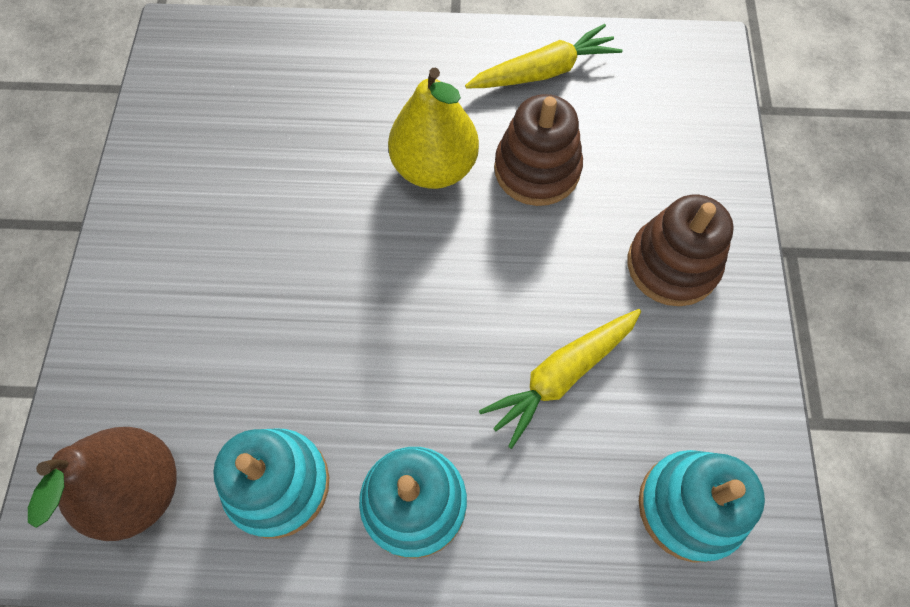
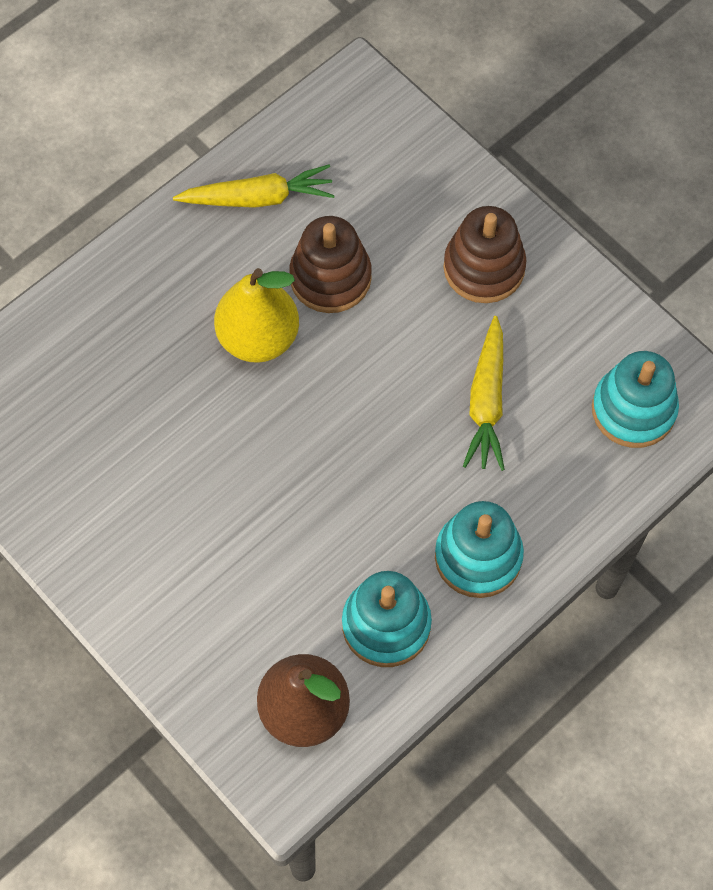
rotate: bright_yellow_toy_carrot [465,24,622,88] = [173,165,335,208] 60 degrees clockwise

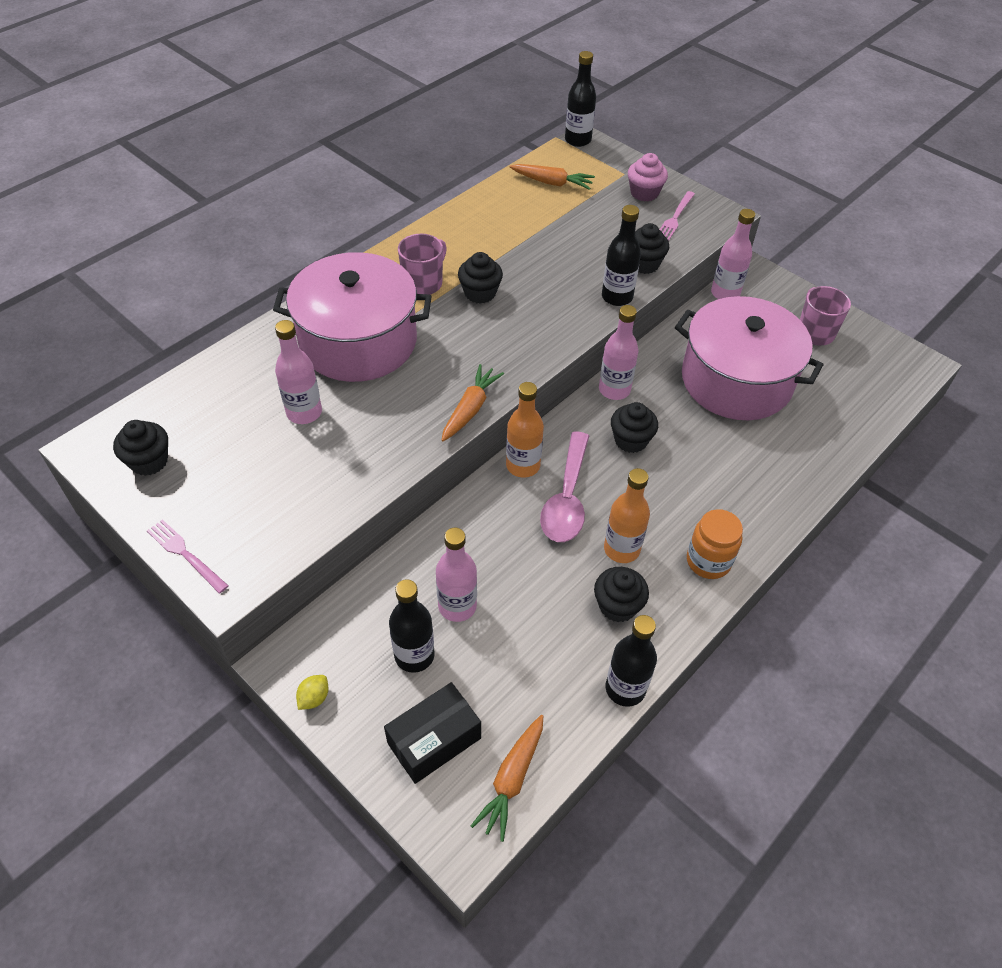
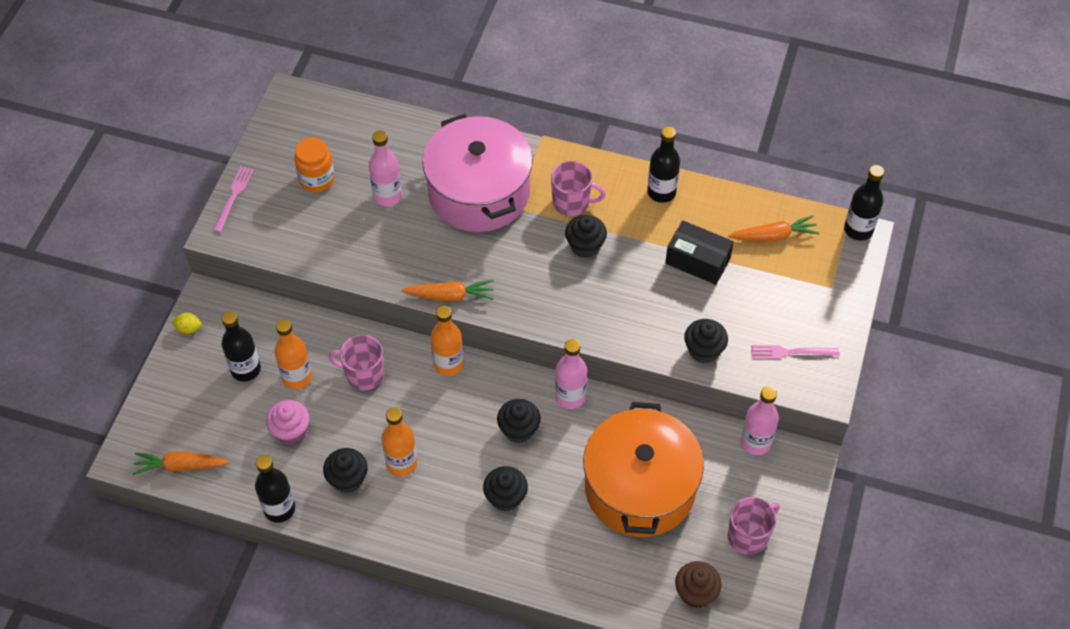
delete: pink_tablespoon [540,432,589,542]
insert: pink_coffee_mug [328,335,384,391]; dark_brown_fairy_cake [675,561,722,608]
move: black_fairy_cake [113,420,168,476] to [483,466,528,511]; black_box [384,682,481,784] to [665,220,734,285]; black_flask [602,205,641,306] to [647,127,680,203]; pink_fairy_cake [628,153,668,201] to [266,400,310,444]; orange_jam_jar [687,509,743,579] to [294,137,335,192]
recolor: pink_flask [436,528,477,622] to orange_flask [275,319,312,389]; pink_cooking_pot [675,296,823,420] to orange_cooking_pot [583,402,704,537]
rotate: orange_toy_carrot [510,164,595,190] = [728,215,819,241] 90 degrees counterclockwise

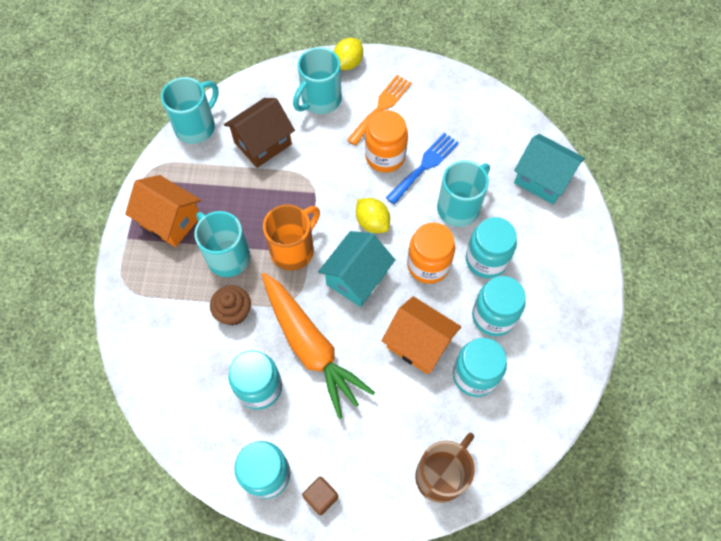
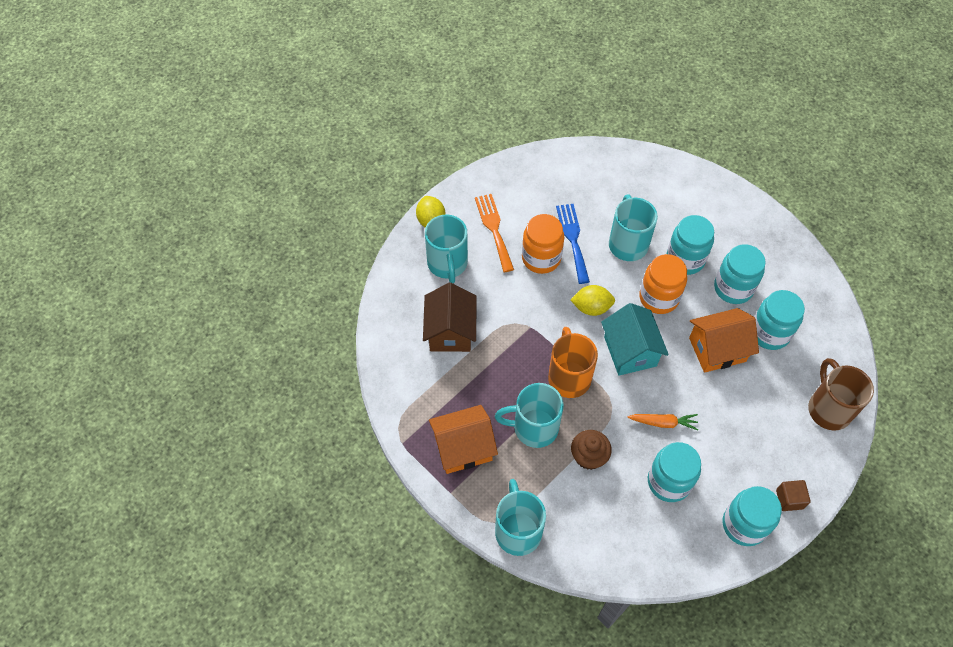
delete: teal_cottage [514,134,585,204]
move: teal_coffee_mug [161,77,219,144] to [495,479,546,556]
resize: orange_toy_carrot [262,273,375,419] = [627,414,699,430] x0.44

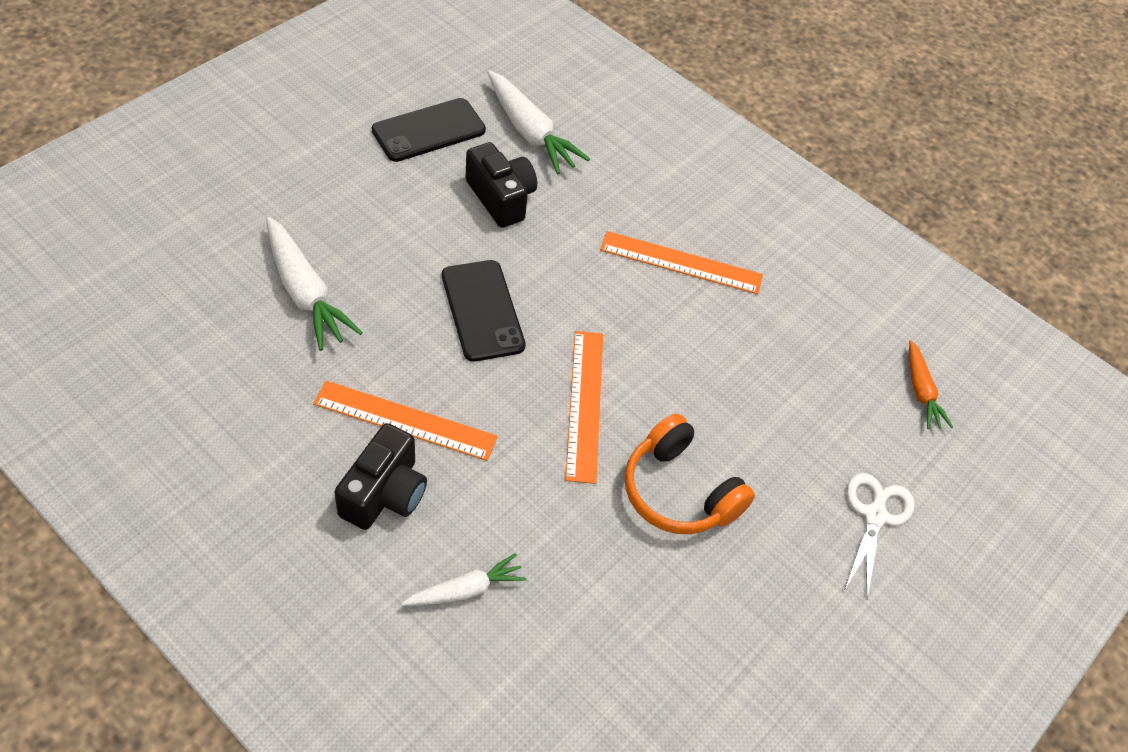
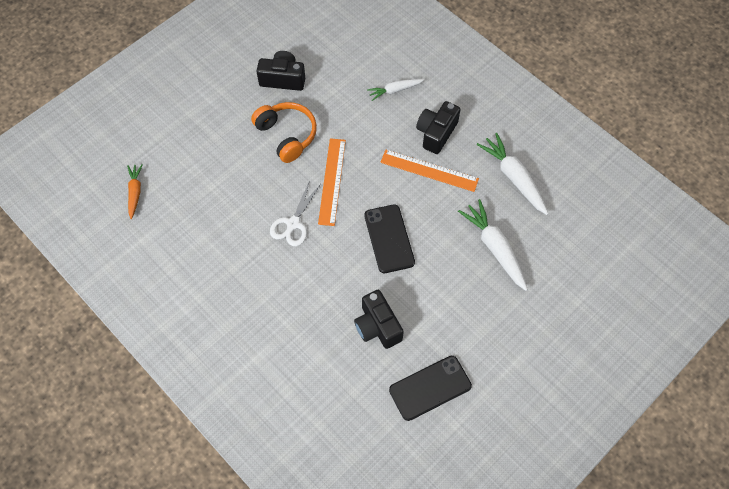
delete: orange_ruler [600,231,763,294]
insert: black_camera [257,51,305,91]
move: white_toy_carrot [487,70,590,174] to [477,133,548,215]; white_shears [845,473,914,600] to [270,180,321,246]

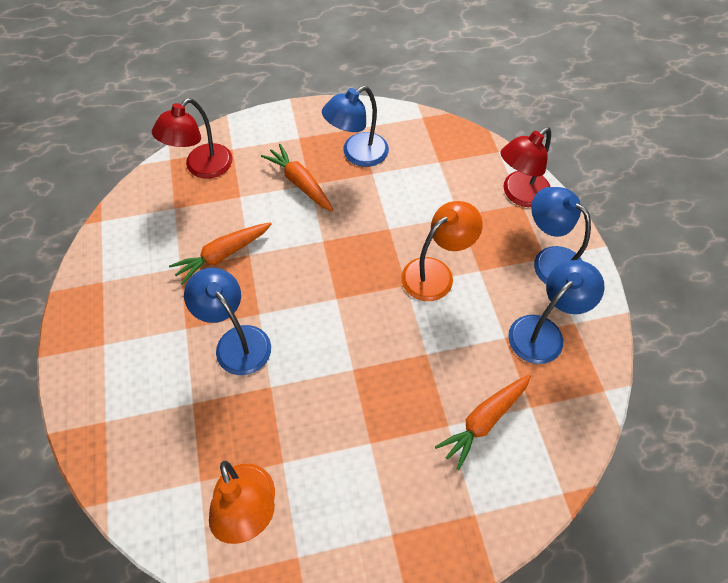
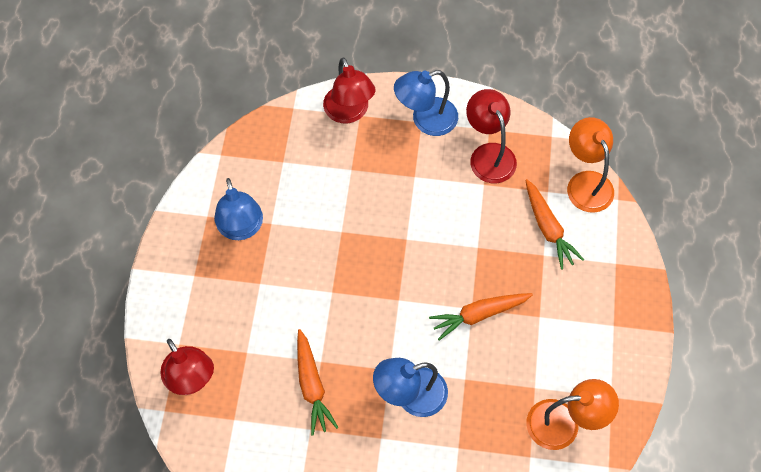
move: orange_toy_carrot [261,144,333,211] to [429,293,533,340]; orange_lamp [401,201,483,301] to [567,117,614,213]
recolor: cobalt_lamp [508,260,605,364] to crimson_lamp [466,89,517,183]

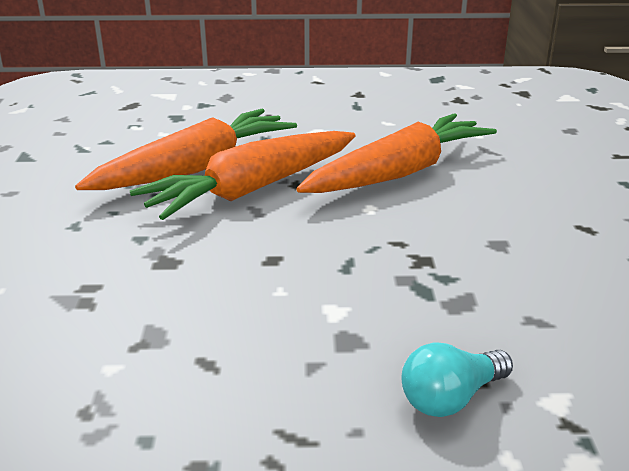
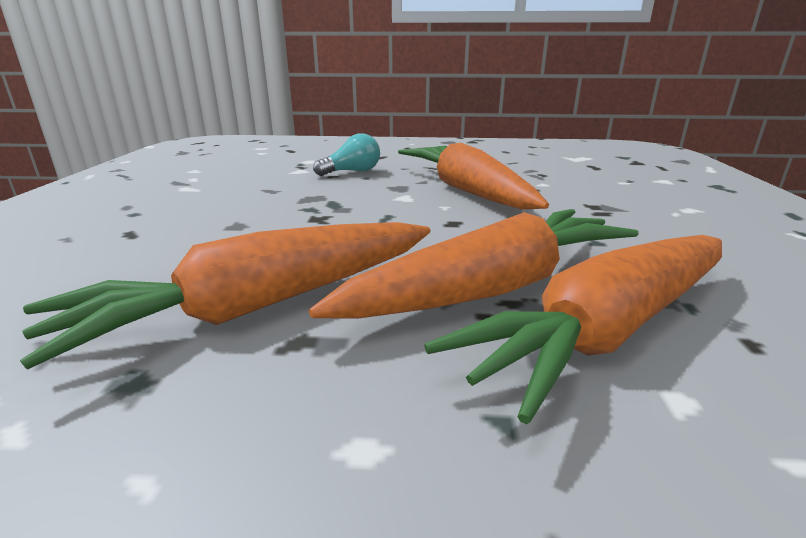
insert: orange_toy_carrot [398,143,549,210]

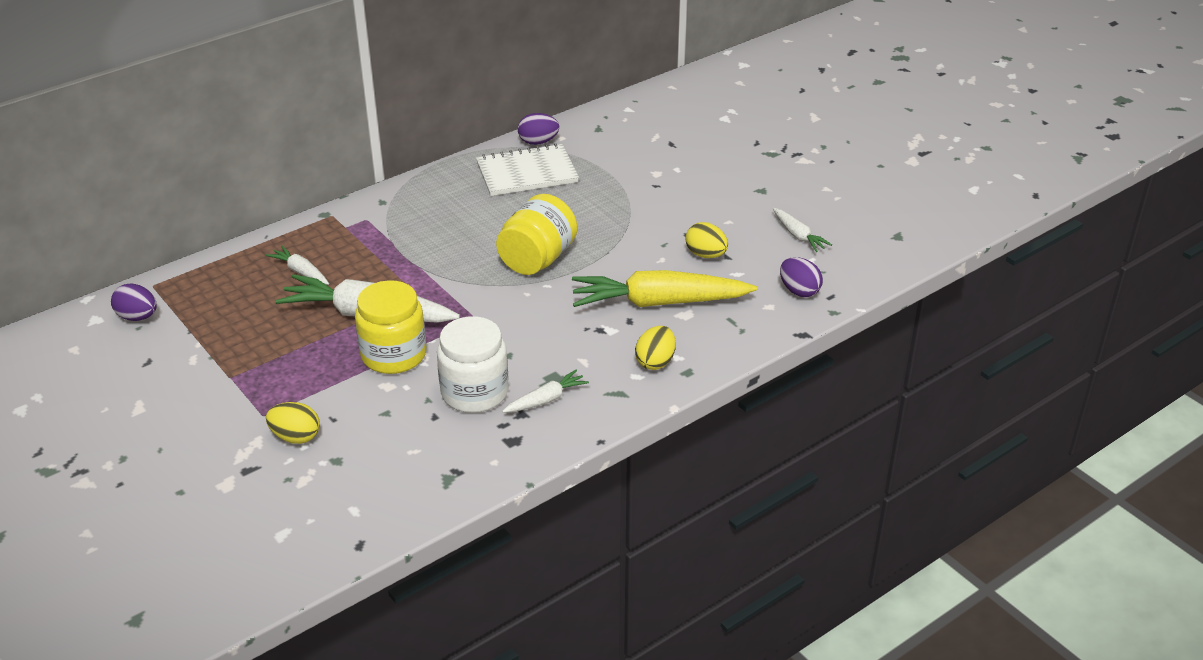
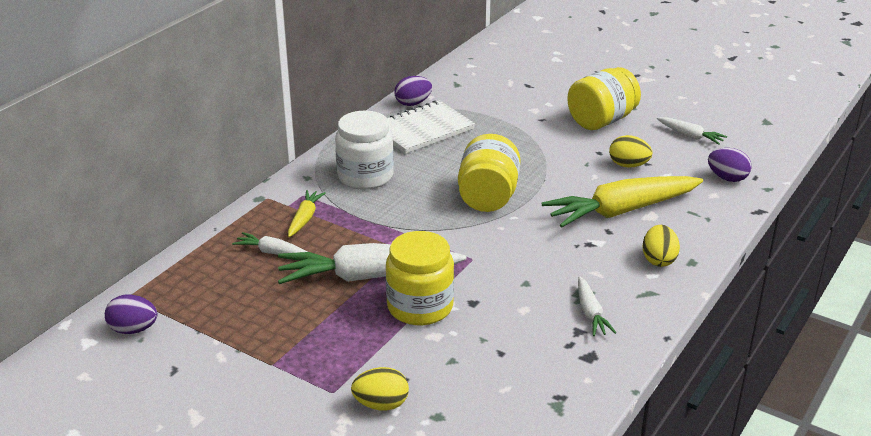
insert: bright_yellow_toy_carrot [288,190,326,237]; bright_yellow_jam_jar [567,67,641,130]
move: white_jam_jar [437,316,509,413] to [335,111,394,190]
rotate: white_toy_carrot [502,370,589,413] = [578,276,616,336] 135 degrees clockwise

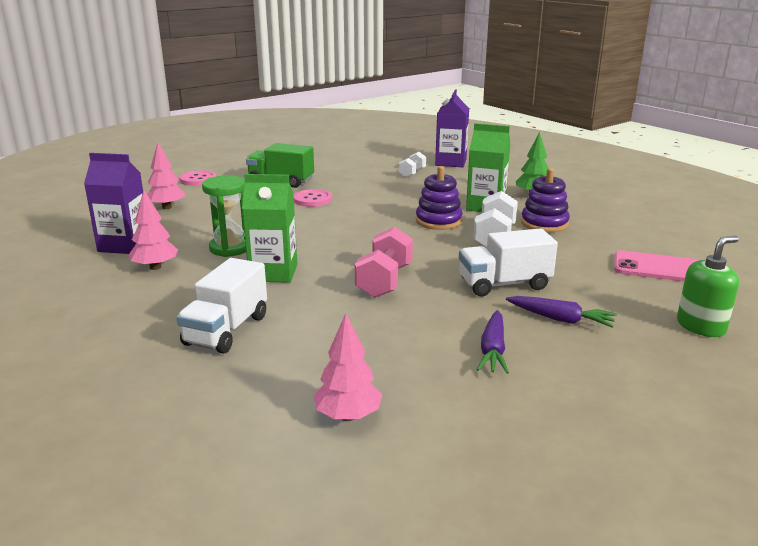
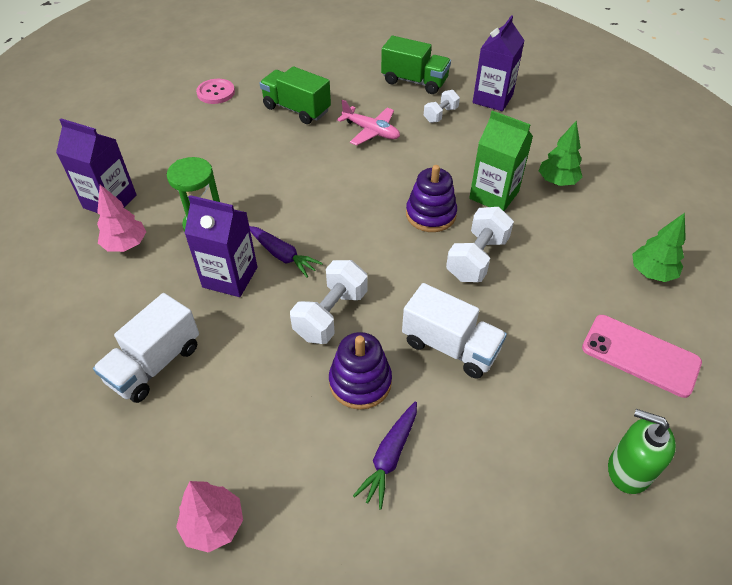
delete: pink_toy_tree [147,143,185,209]; pink_shirt_button [294,189,332,207]
insert: pink_toy_plane [337,100,400,146]; leaf-green_lorry [381,36,451,94]; leaf-green_toy_tree [632,213,686,282]
move: violet_toy_carrot [506,296,617,328] to [249,226,323,278]; violet_ring_stacker [521,168,570,232] to [329,332,392,410]
recolor: leaf-green_juice_carton [242,174,297,283] to violet_juice_carton [184,195,257,297]; pink_hand_weight [355,227,413,298] to white_hand_weight [290,260,368,344]
rotate: white_lorry [459,228,558,297] = [402,283,507,379] 150 degrees counterclockwise; leaf-green_soap_dispenser [677,236,739,337] = [608,409,676,494] 135 degrees counterclockwise

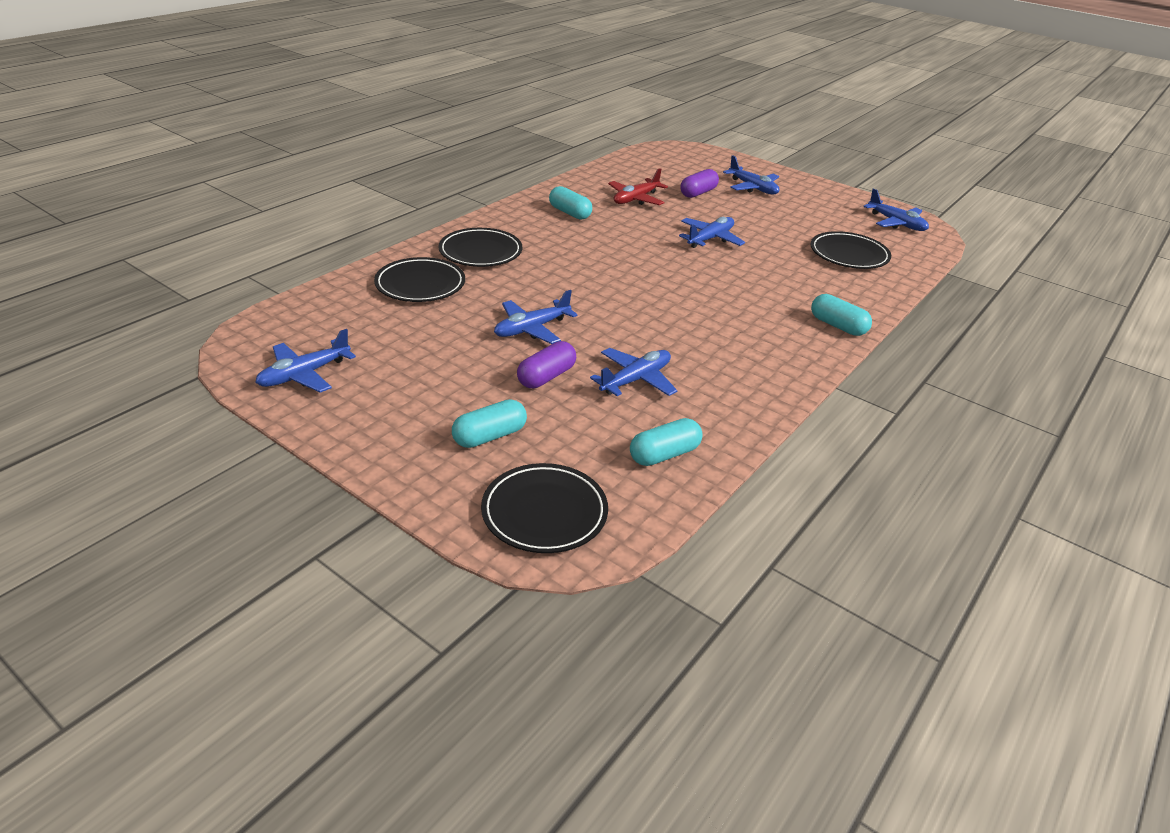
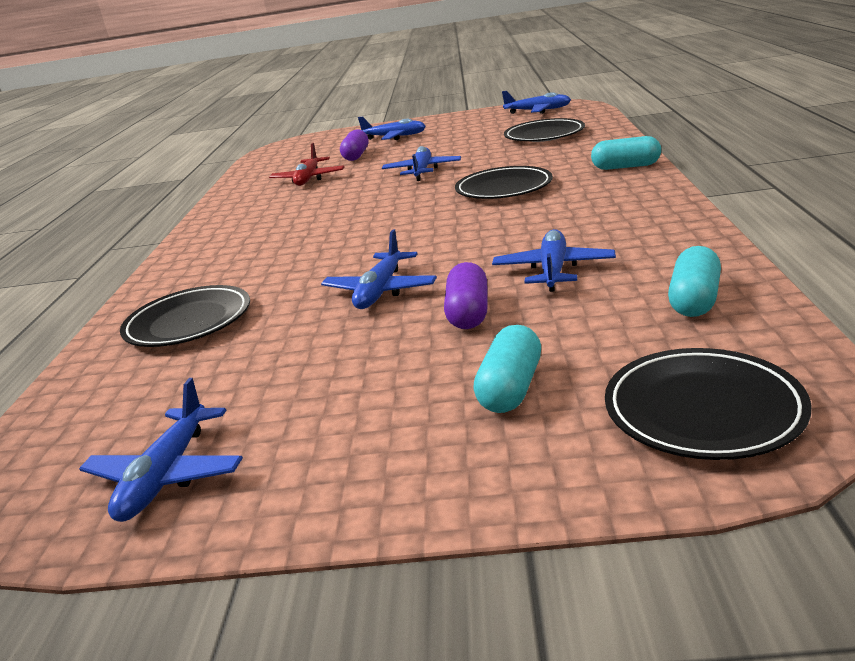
delete: teal_pill [549,186,592,220]
move: black_dinner_plate [438,228,522,267] to [455,166,553,199]

